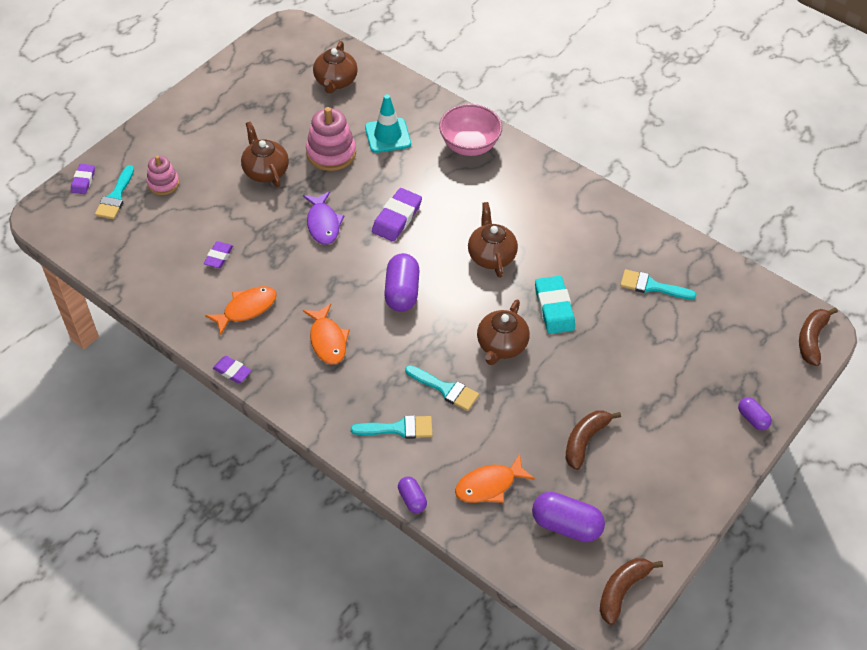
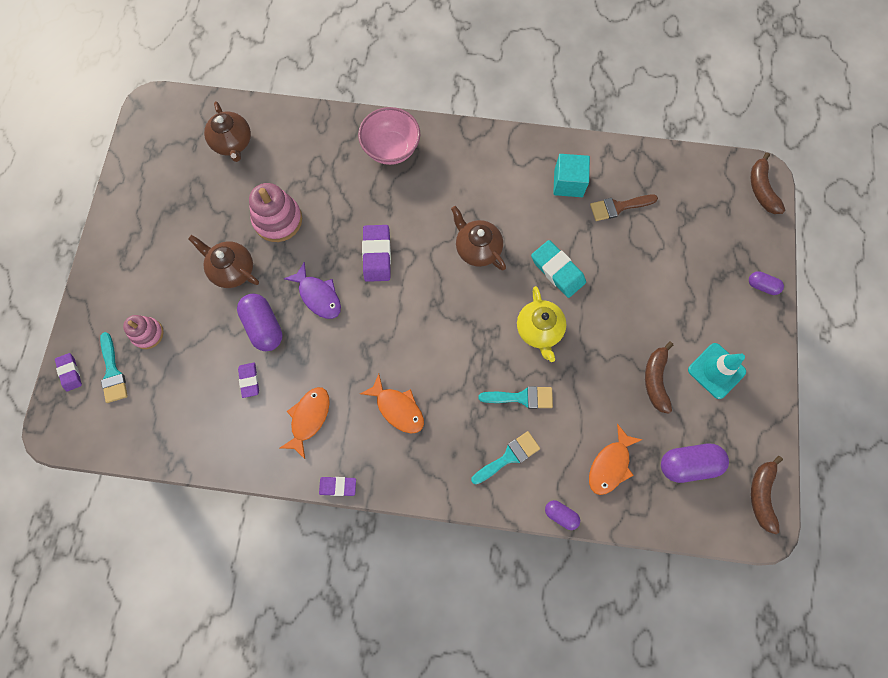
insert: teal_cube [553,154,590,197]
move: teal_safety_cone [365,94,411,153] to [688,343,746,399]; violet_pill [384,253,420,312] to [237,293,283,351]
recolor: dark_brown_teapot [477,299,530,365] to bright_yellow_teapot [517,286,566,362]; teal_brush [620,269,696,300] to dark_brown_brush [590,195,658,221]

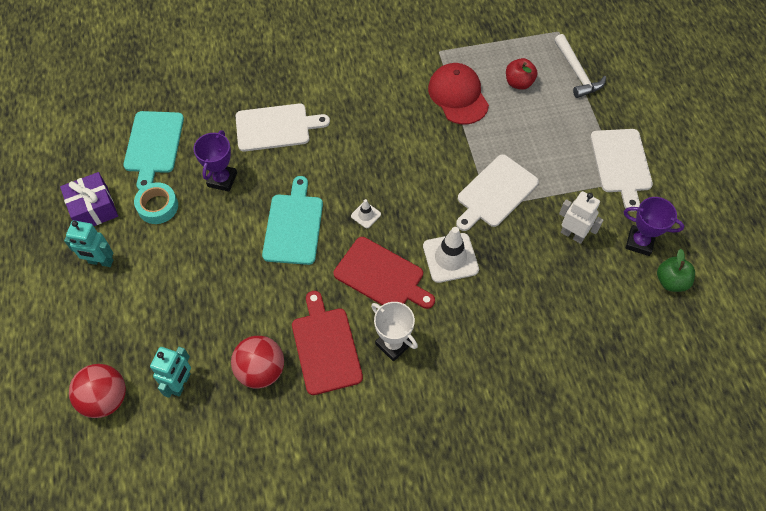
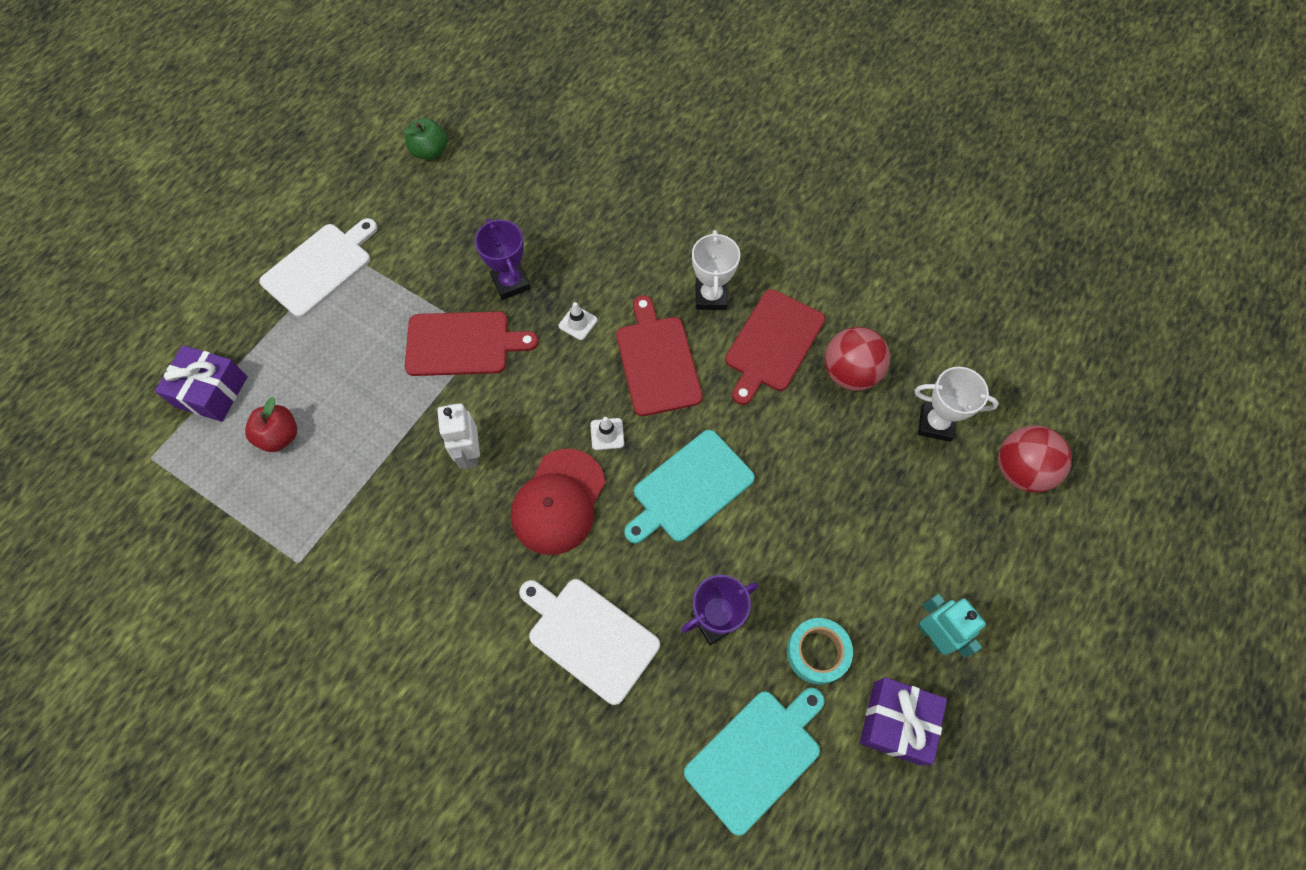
move: crimson_peaked_cap [428,63,489,124] to [511,449,605,555]; white_robot [559,191,603,244] to [437,404,480,469]; violet_prize_cup [624,197,684,256] to [475,218,531,300]
replace: teal_robot [150,347,191,398] to white_prize_cup [914,367,999,442]; white_claw_hammer [554,34,606,98] to violet_wrapped_gift [155,345,248,422]
recolor: white_cutting_board [456,154,539,231] to crimson_cutting_board [405,311,538,376]
resize: white_safety_cone [423,227,479,283] = [559,302,597,340] x0.50

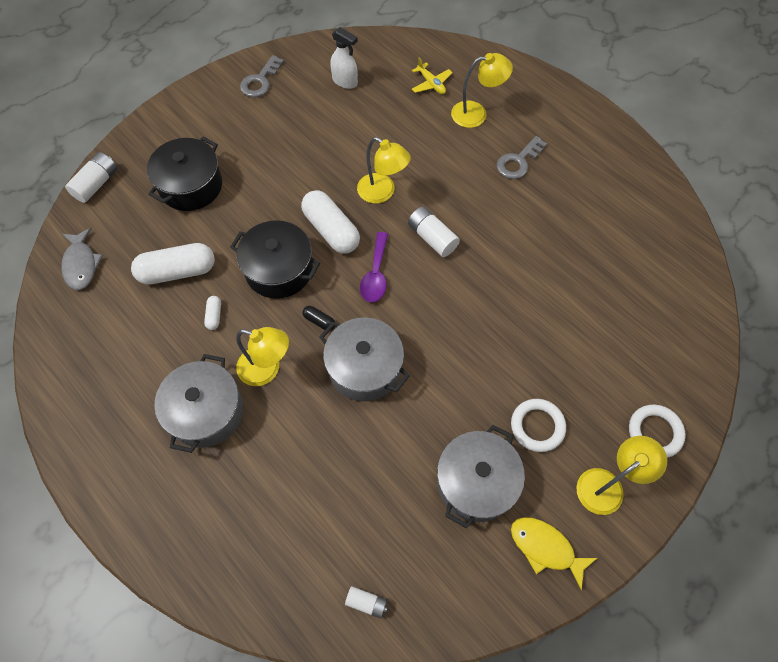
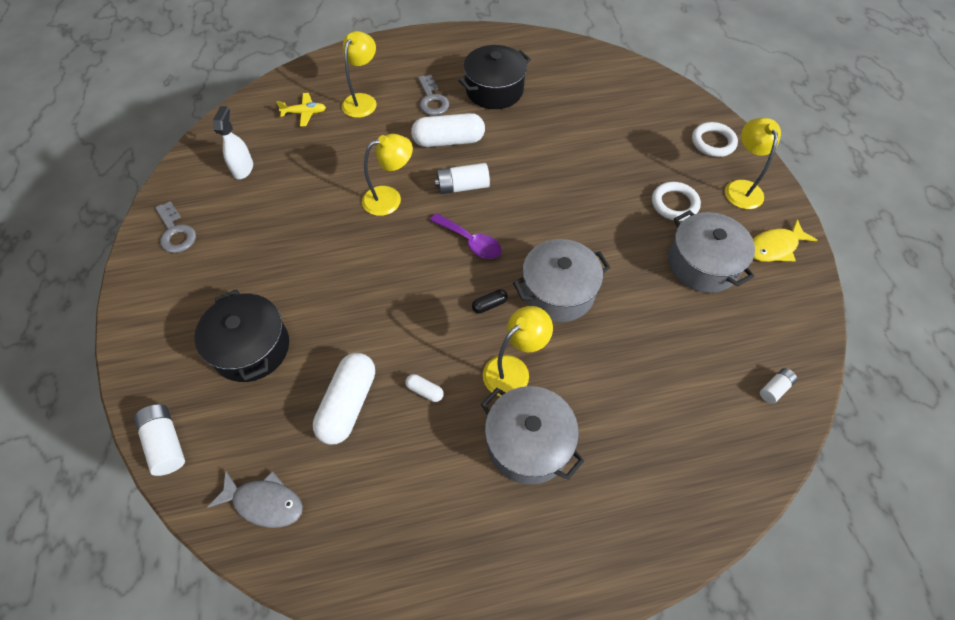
move: black_cooking_pot [230,220,320,299] to [459,45,531,109]; white_pill [301,190,360,254] to [411,113,485,147]
rotate: white_spray_bottle [330,27,358,89] = [213,106,253,179] 60 degrees counterclockwise

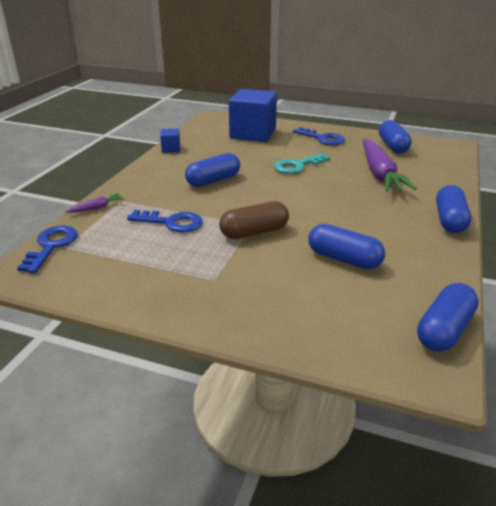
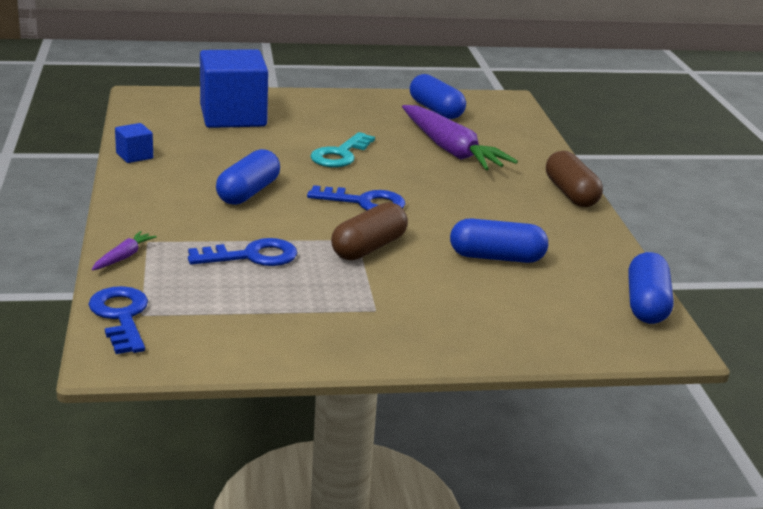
move: cobalt_key [293,127,345,145] to [307,185,405,210]
recolor: cobalt_pill [436,185,471,233] to dark_brown_pill [546,151,603,207]

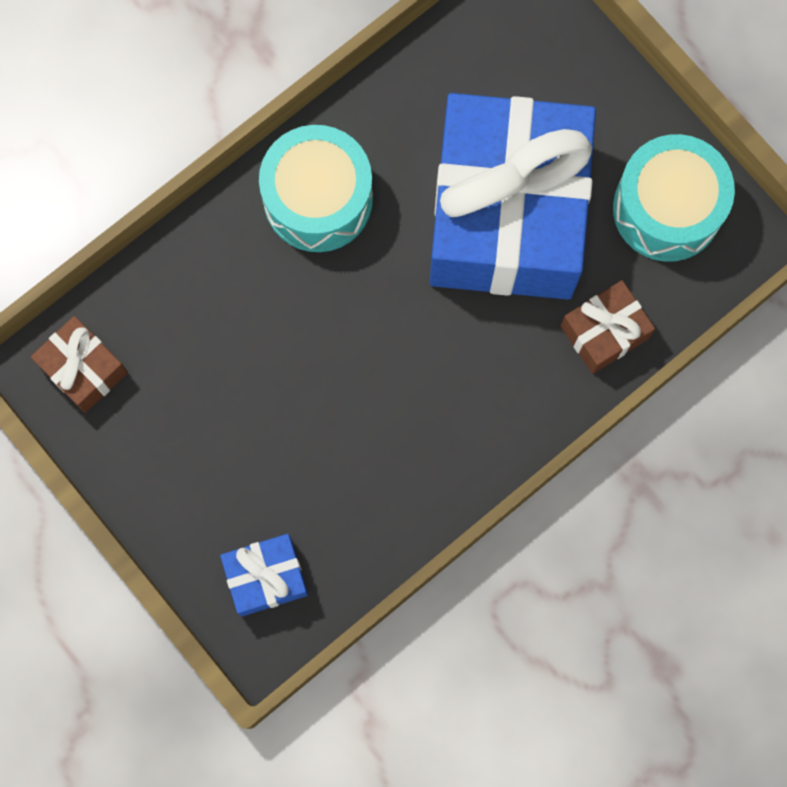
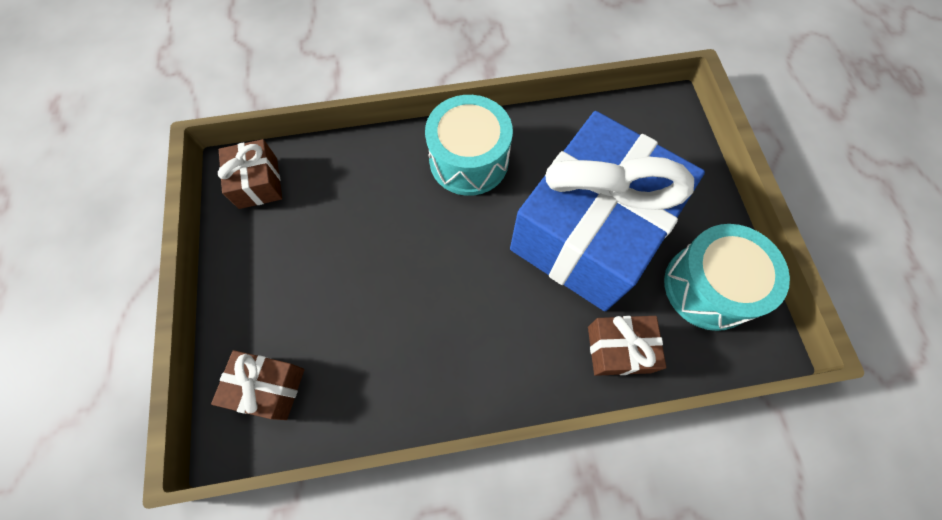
recolor: cobalt_wrapped_gift [220,534,308,616] to dark_brown_wrapped_gift [211,350,304,420]

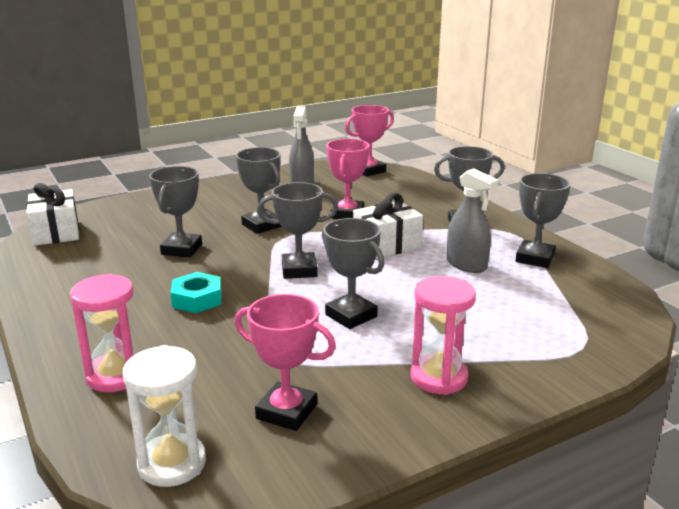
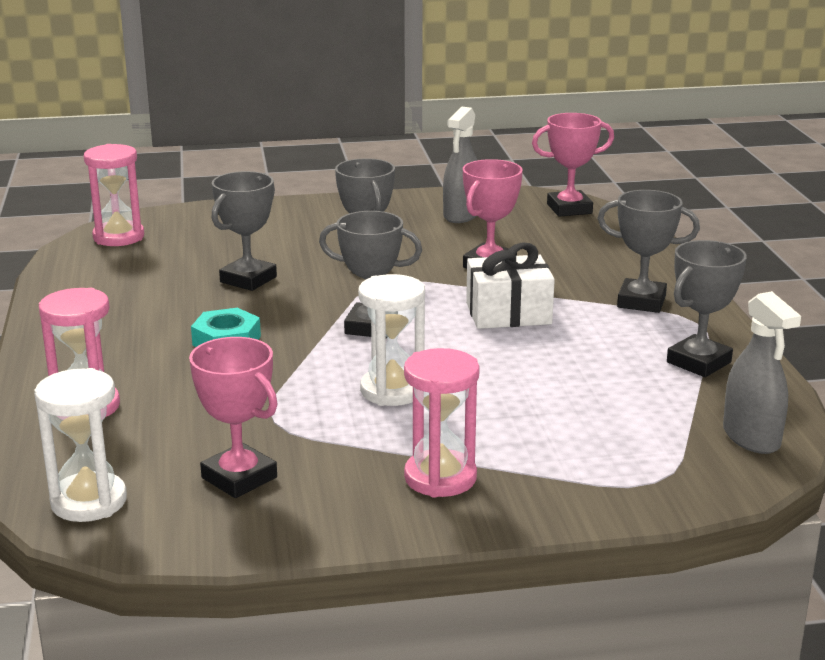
move: grey_spray_bottle [447,168,499,273] to [723,291,801,454]
replace: white_wrapped_gift [26,183,79,246] to pink_sand_timer [84,144,144,246]; grey_prize_cup [322,218,384,329] to white_sand_timer [358,274,425,406]

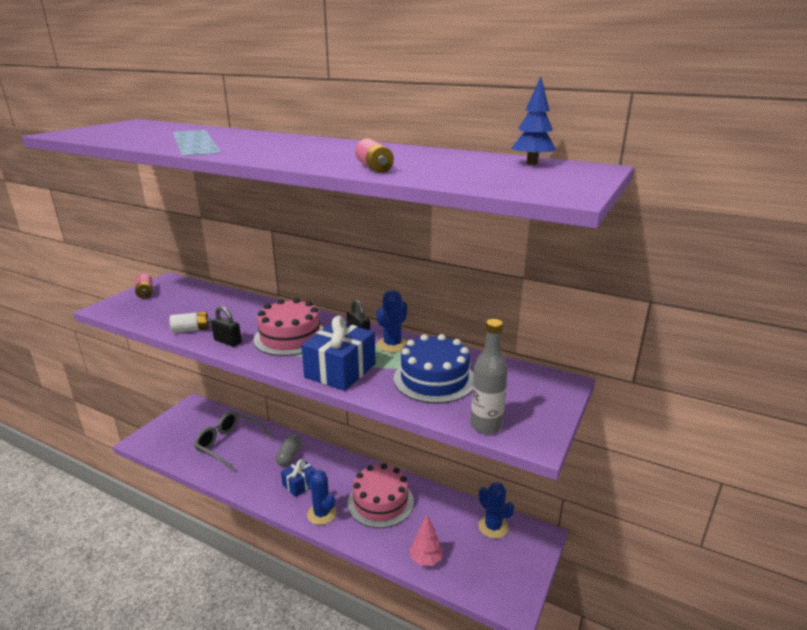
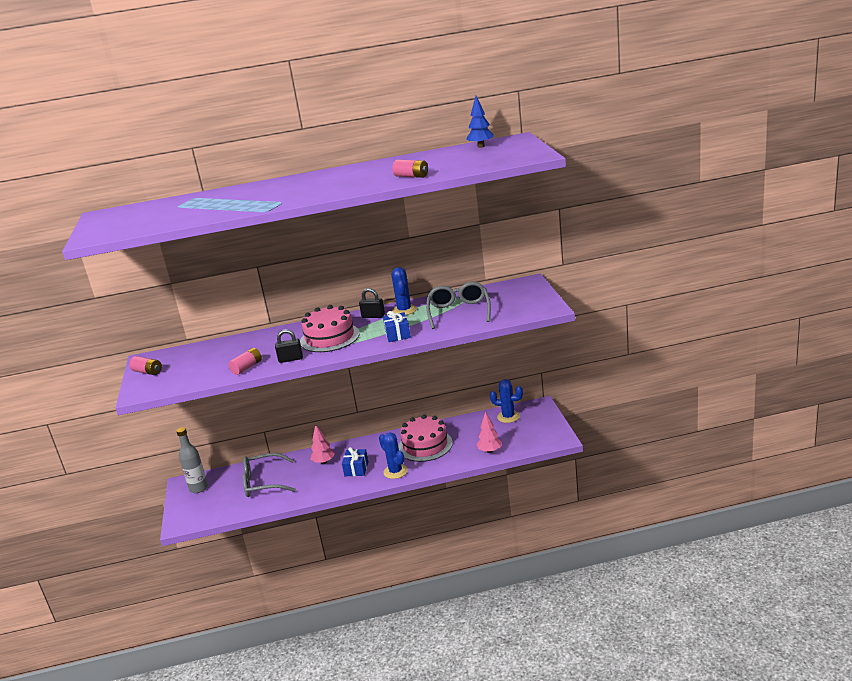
move: grey_flask [471,319,508,434] to [176,427,208,493]
replace: grey_pill [276,434,302,467] to pink_toy_tree [310,424,335,464]; cobalt_layer_cake [394,334,474,403] to grey_glasses [426,282,491,329]
recolor: white_battery [170,312,211,333] to pink_battery [228,348,262,375]
rotate: cobalt_cactus [305,470,336,525] = [379,432,408,479] 45 degrees clockwise
resize: cobalt_wrapped_gift [301,316,376,391] = [383,311,411,342] x0.60

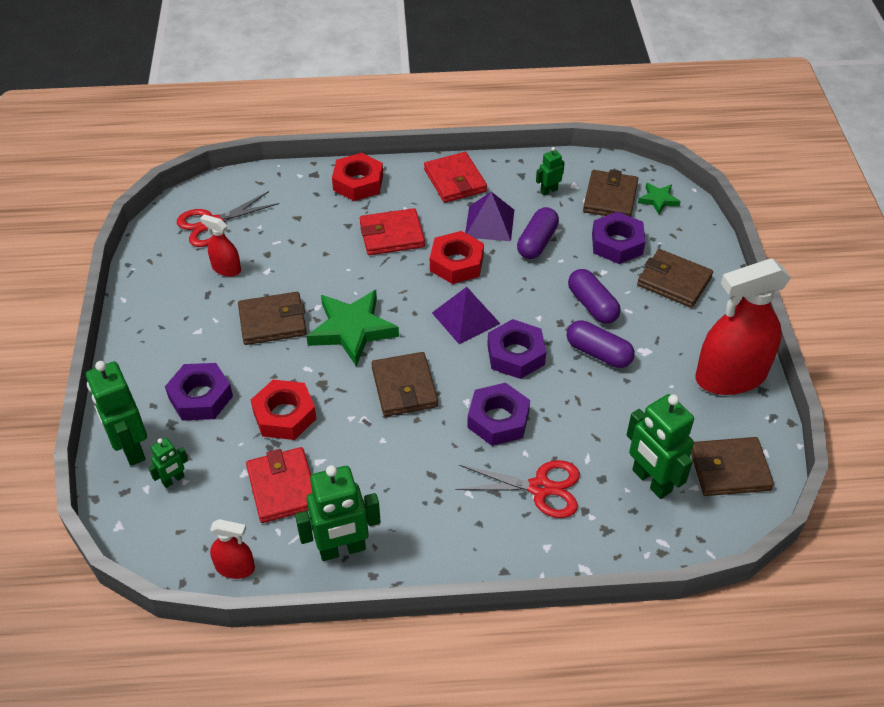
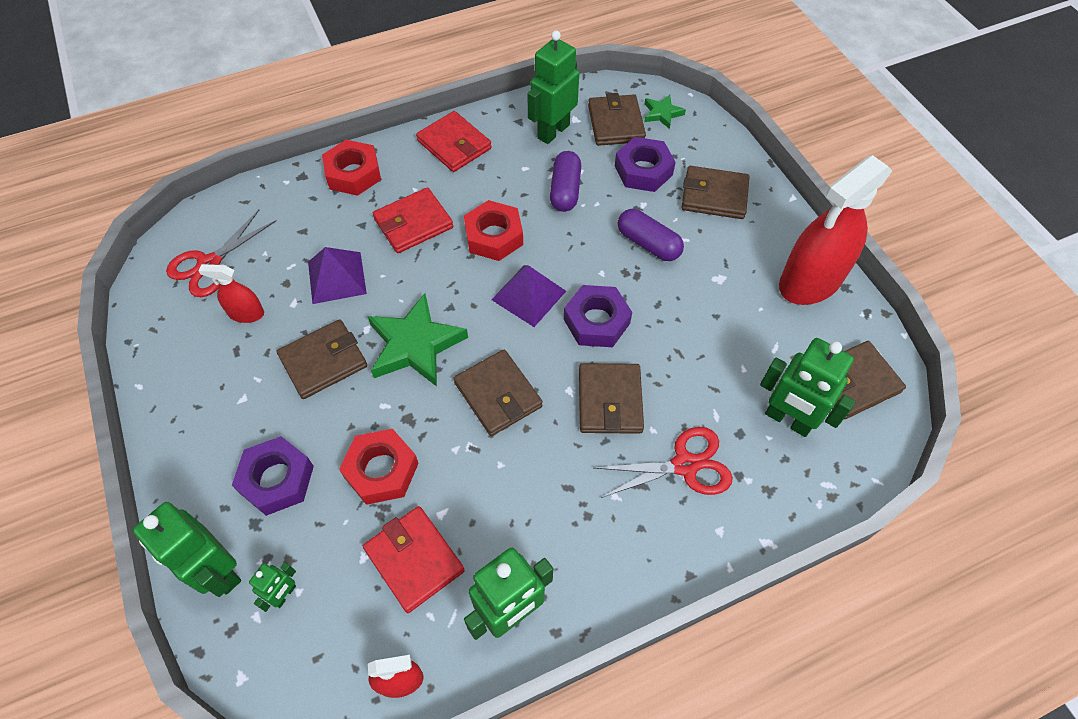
delete: violet_pill [567,320,635,368]
move: violet_solid_pyramid [465,192,514,241] to [308,247,367,304]
replace: violet_hexagon_nut [467,383,530,446] to dark_brown_billfold [579,363,644,434]
resize: leaf-green_robot [536,147,565,196] = [527,30,579,144] x1.98

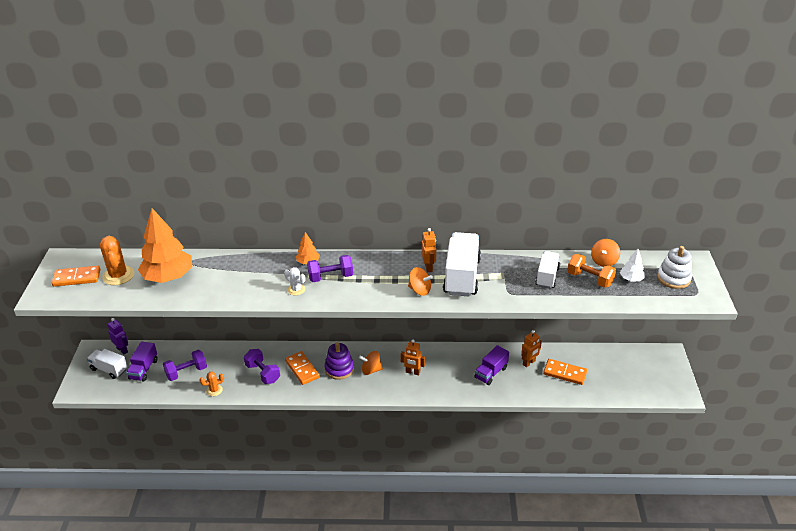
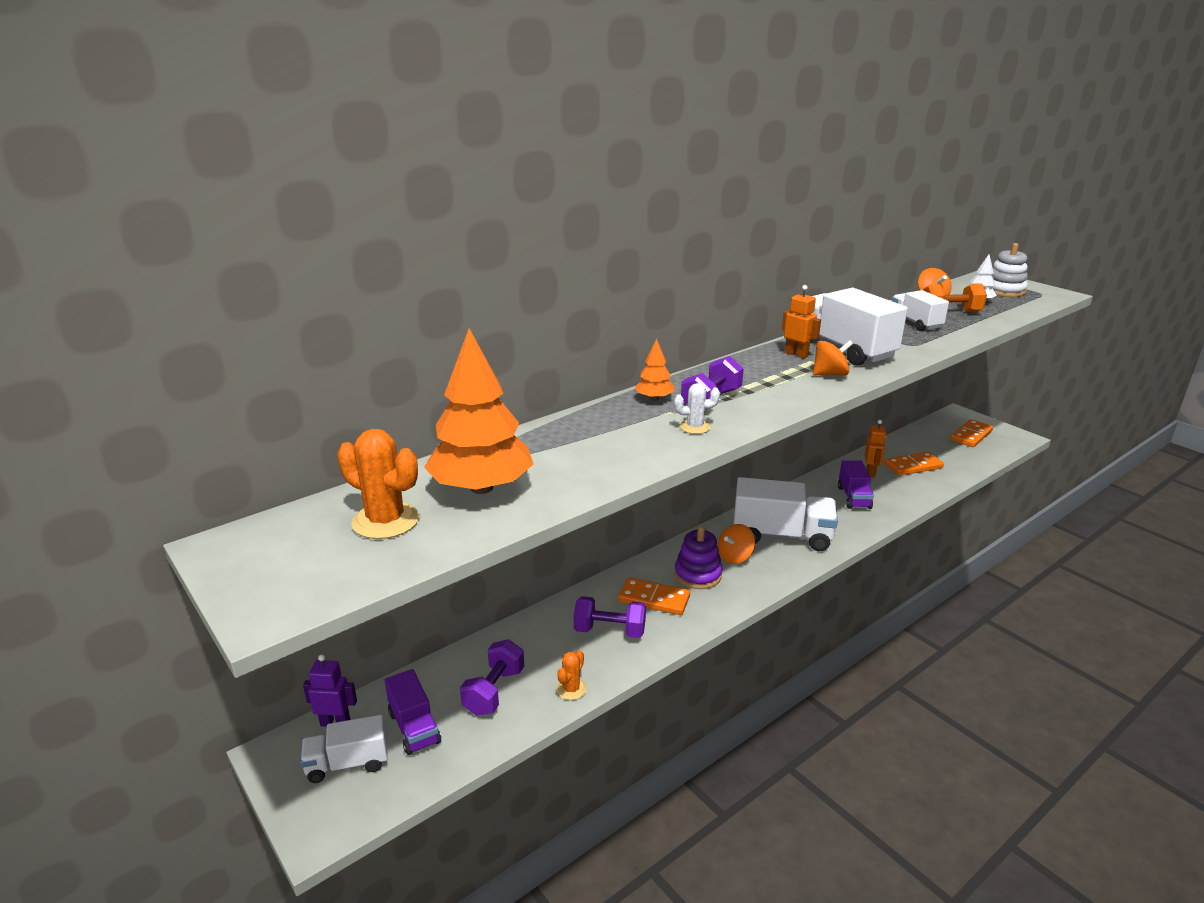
move: orange_domino [52,266,100,287] to [950,419,993,447]
replace: orange_robot [400,340,425,376] to white_lorry [733,477,838,551]

